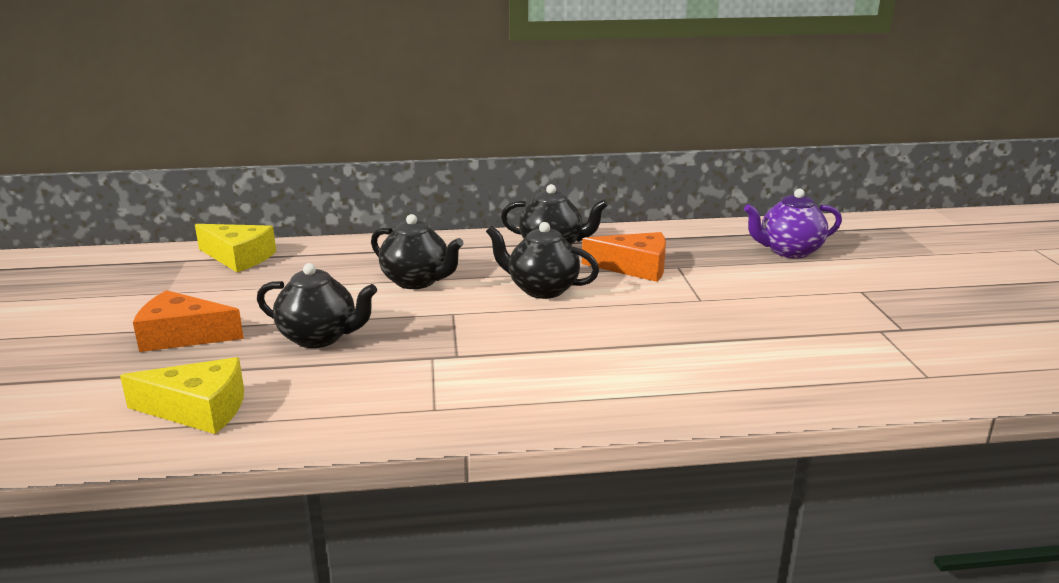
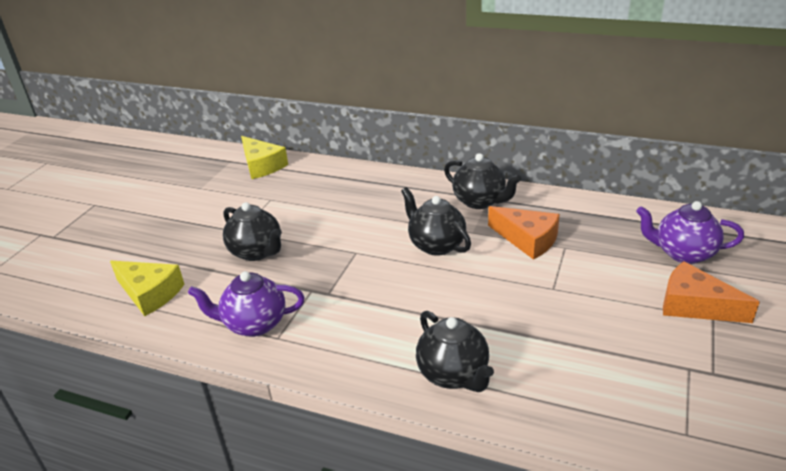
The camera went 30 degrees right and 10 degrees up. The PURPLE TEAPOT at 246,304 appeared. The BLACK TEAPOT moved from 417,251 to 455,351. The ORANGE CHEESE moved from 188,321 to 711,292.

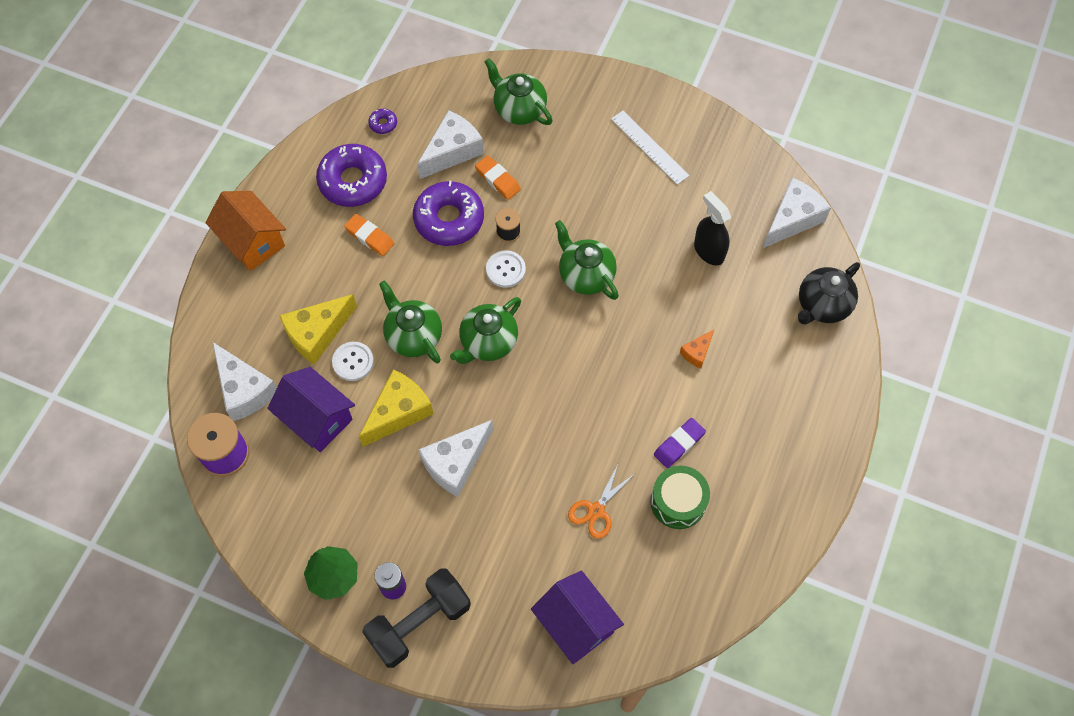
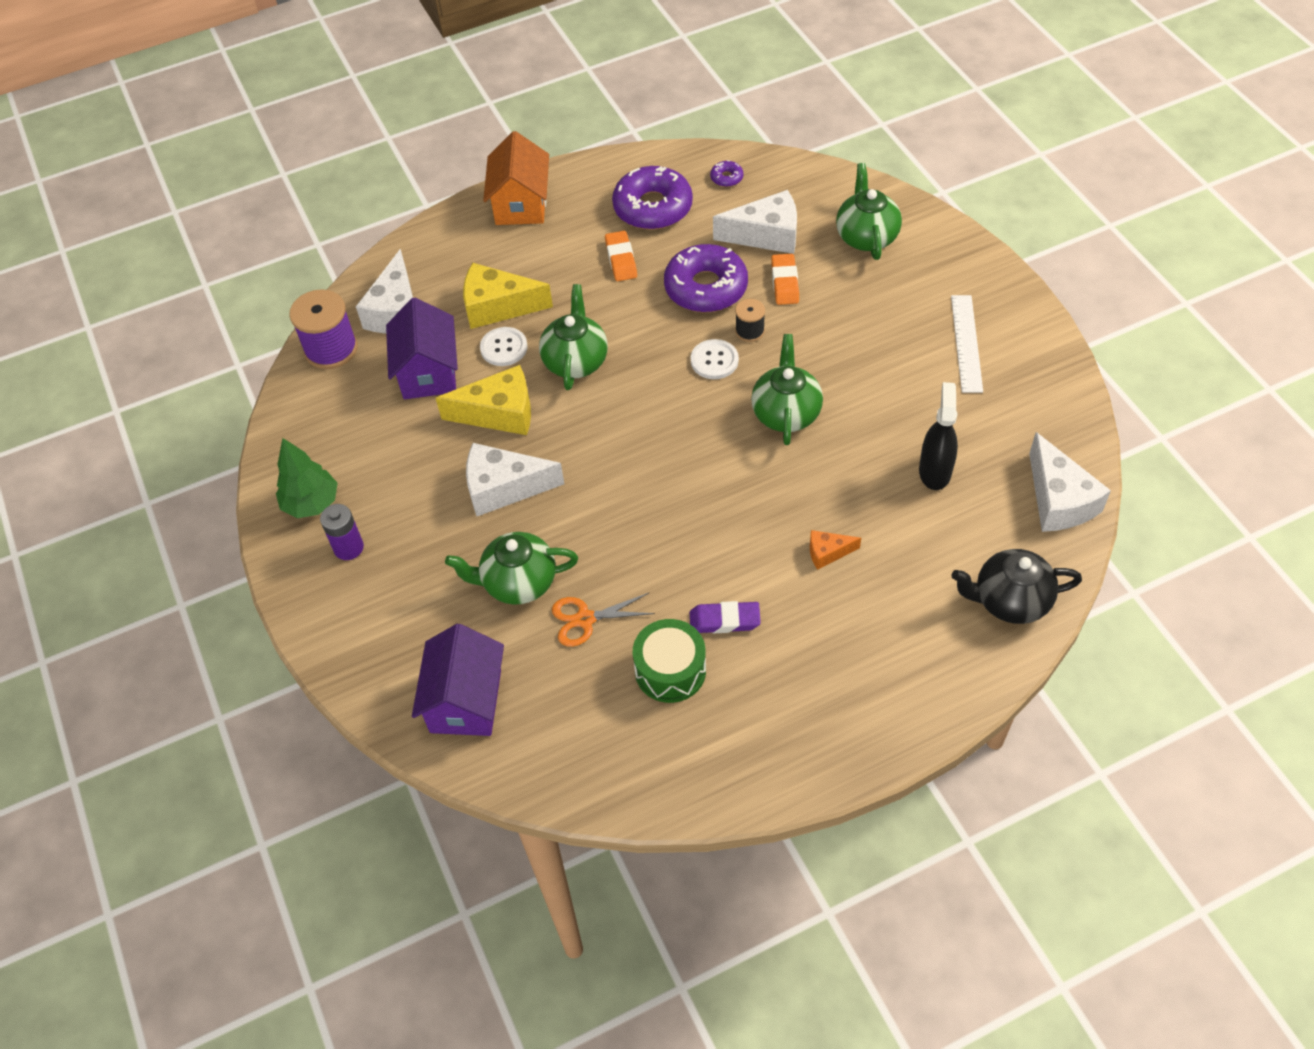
The camera went 45 degrees right and 10 degrees down. The GREEN TEAPOT moved from 485,330 to 511,568. The WHITE CHEESE at 797,213 turned 75 degrees clockwise. The BLACK DUMBBELL at 416,618 disappeared.

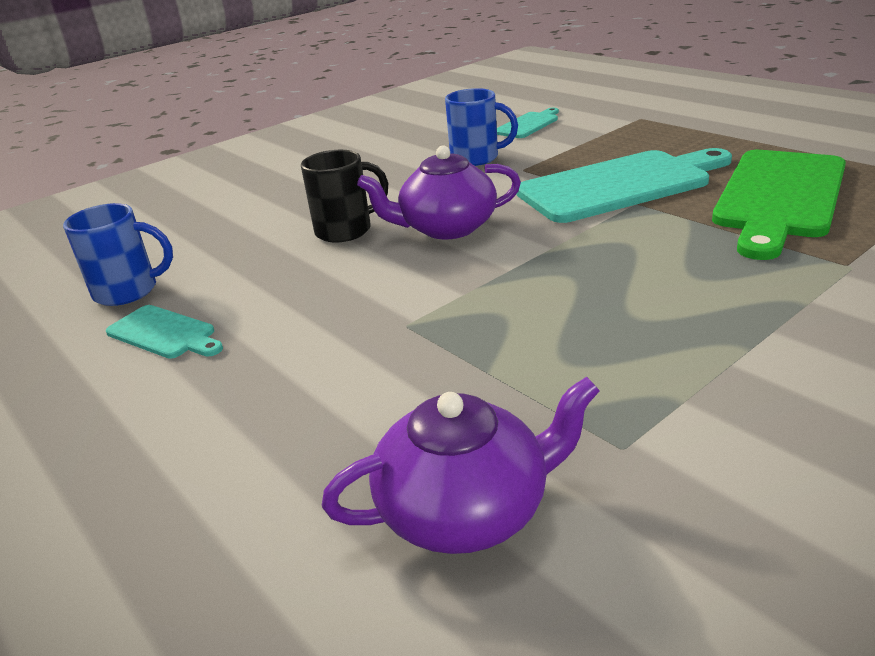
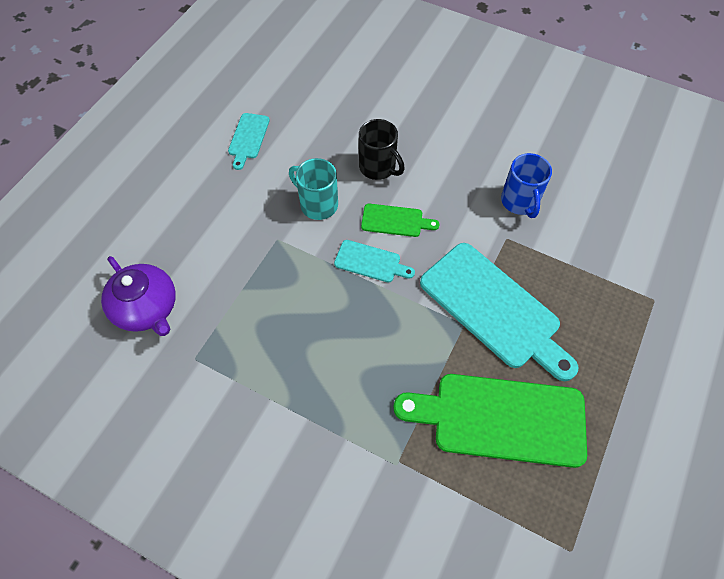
The camera went 65 degrees right and 30 degrees up. The TURQUOISE MUG at 313,189 appeared. The TURQUOISE CUTTING BOARD moved from 528,123 to 374,261. The PURPLE TEAPOT at 439,192 was replaced by the GREEN CUTTING BOARD at 400,220. The BLUE MUG at 118,254 disappeared.

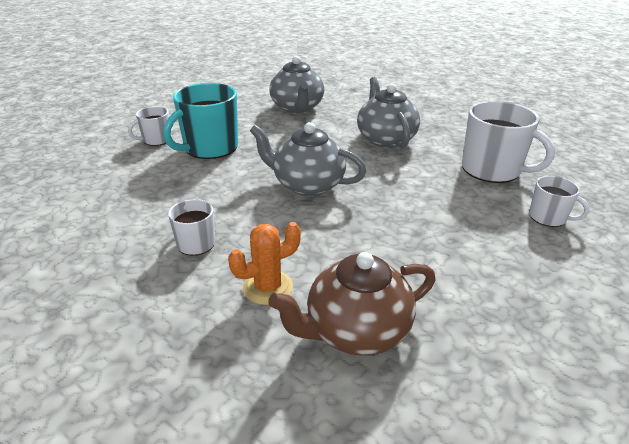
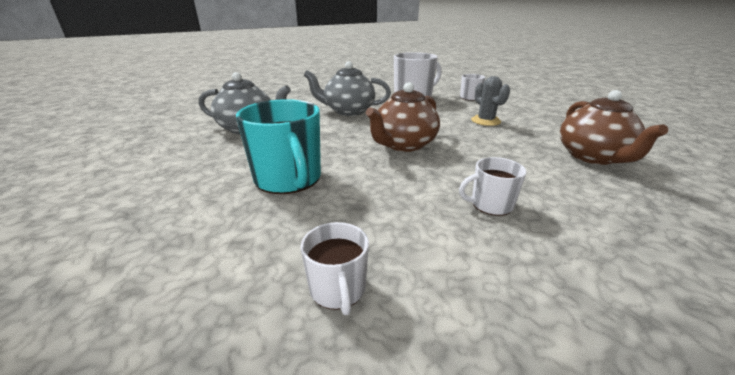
The camera went 70 degrees left and 5 degrees down. The WHITE MUG moved from 148,126 to 335,268. The GREY TEAPOT at 308,159 became the BROWN TEAPOT at 403,117. The GREY CACTUS at 490,101 appeared. The ORANGE CACTUS at 264,263 disappeared.

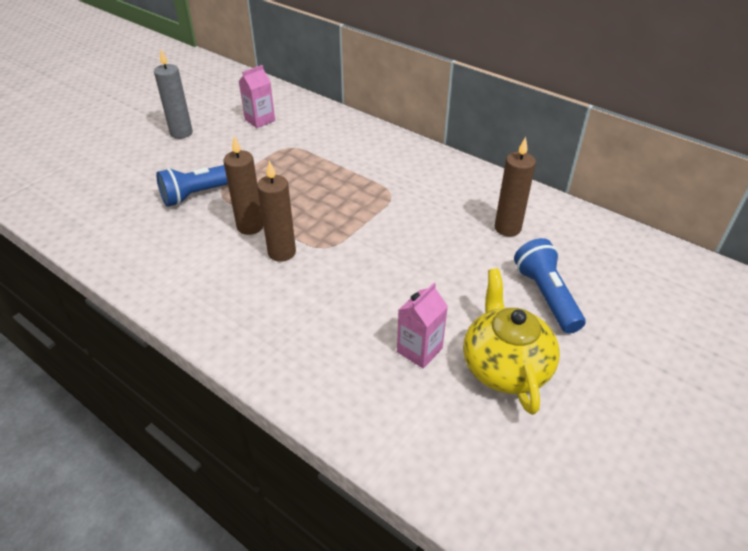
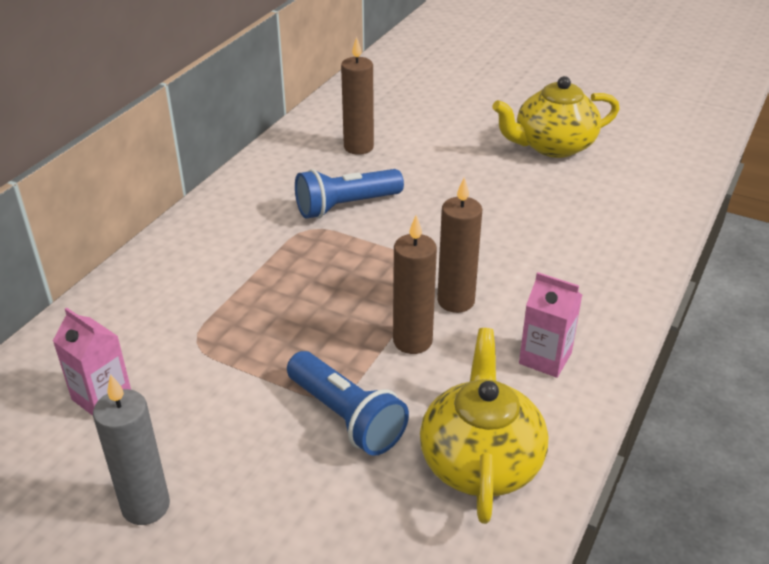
The camera went 100 degrees left and 5 degrees down. The BLUE FLASHLIGHT moved from 549,285 to 349,193. The YELLOW TEAPOT at 484,426 appeared. The PINK CARTON moved from 422,326 to 550,325.

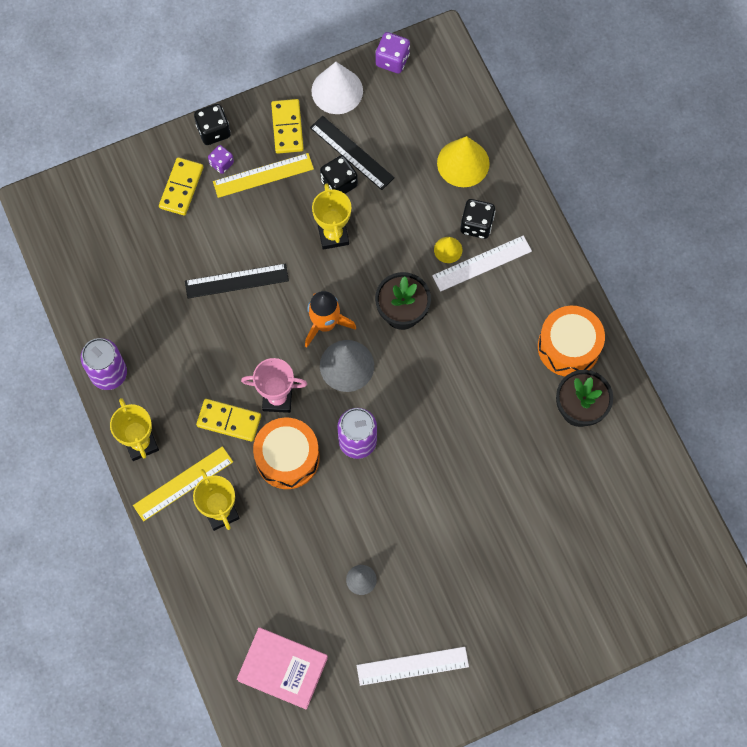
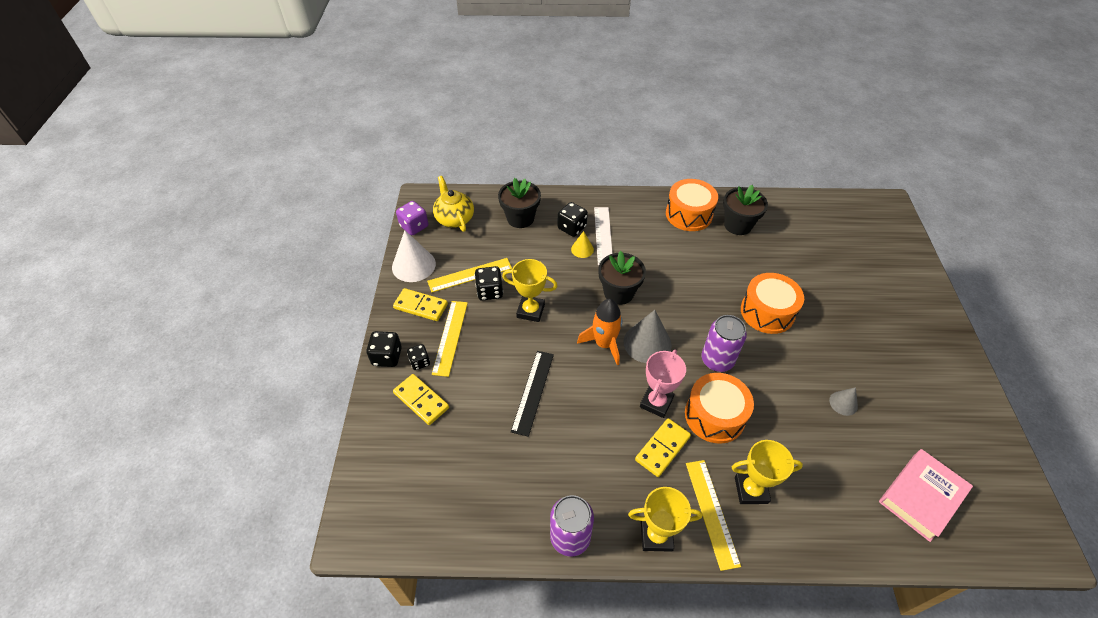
The camera went 65 degrees left and 20 degrees down. The PURPLE DICE at 221,159 became the BLACK DICE at 418,357. The BLACK RULER at 352,153 became the YELLOW RULER at 469,275. The YELLOW TEAPOT at 453,204 appeared. The YELLOW CONE at 463,161 was replaced by the BLACK FLOWER POT at 519,203. The ORANGE DRUM at 772,303 appeared. The WHITE RULER at 413,666 disappeared.

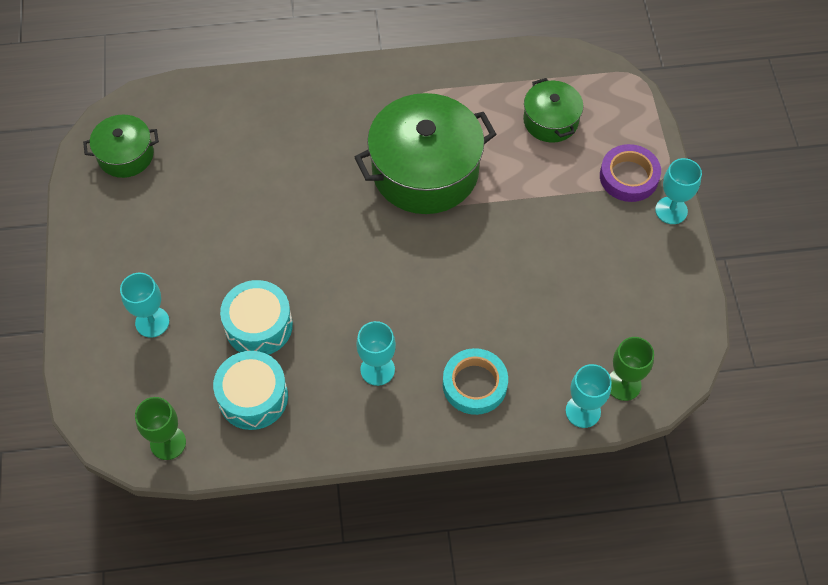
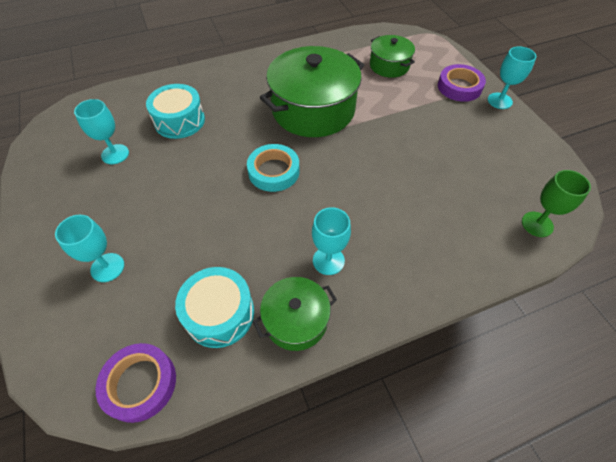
The camera went 15 degrees left and 5 degrees down. The TURQUOISE GOBLET moved from 589,396 to 101,131. The GREEN GOBLET at 160,428 was replaced by the PURPLE TAPE at 136,383. The TURQUOISE DRUM moved from 256,317 to 175,111. The TURQUOISE TAPE moved from 475,381 to 273,168. The GREEN POT moved from 121,146 to 295,314.

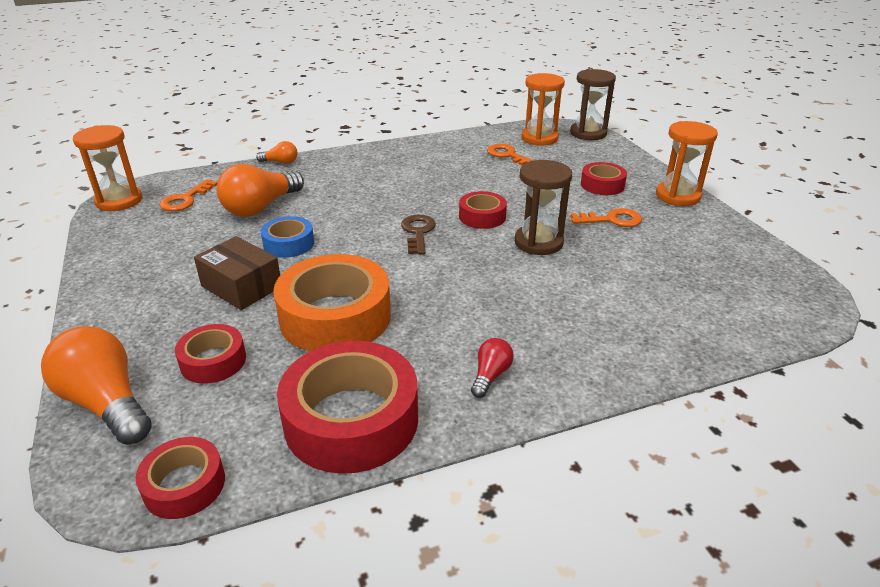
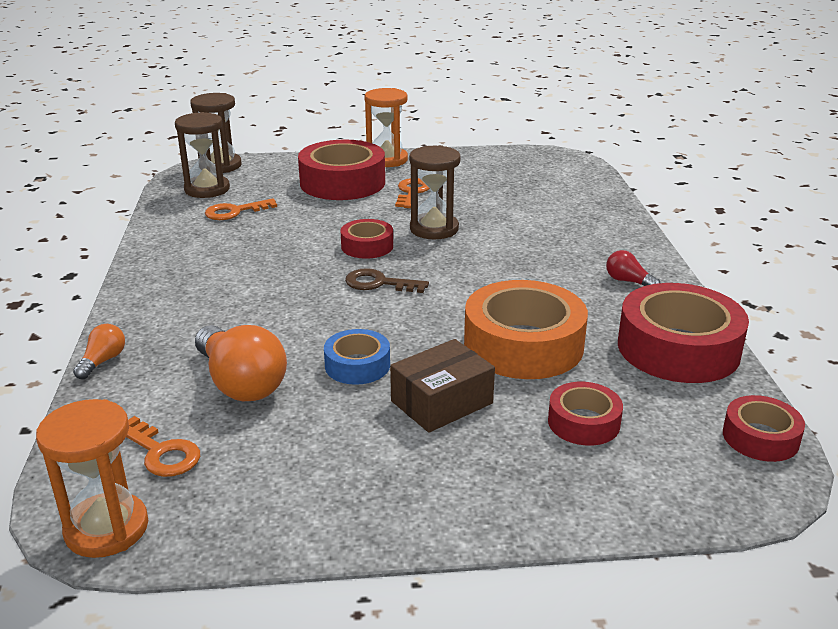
The camera went 75 degrees left and 5 degrees down. The ORANGE HOURGLASS at 543,109 became the BROWN HOURGLASS at 202,155. The RED TAPE at 604,178 changed to 1.89 times the size. The ORANGE LIGHT BULB at 96,385 disappeared.

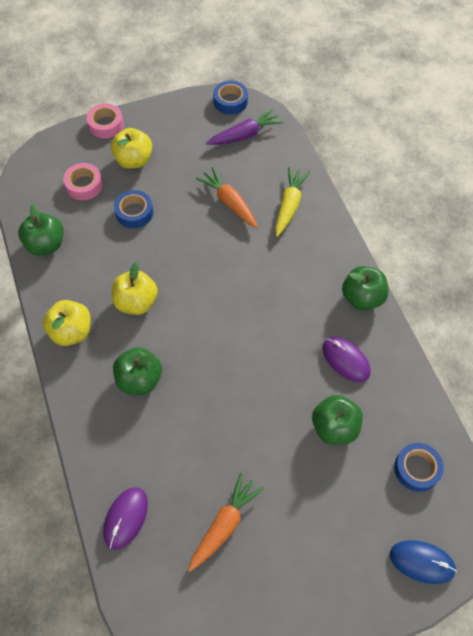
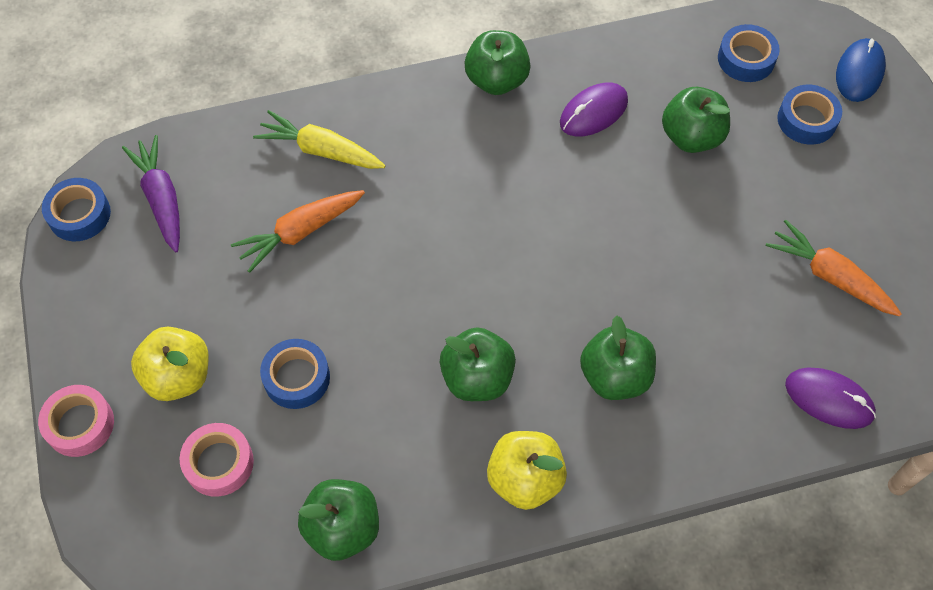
The camera went 85 degrees left and 0 degrees up. The YELLOW APPLE at 135,288 became the GREEN APPLE at 478,364. The BLUE TAPE at 809,115 appeared.

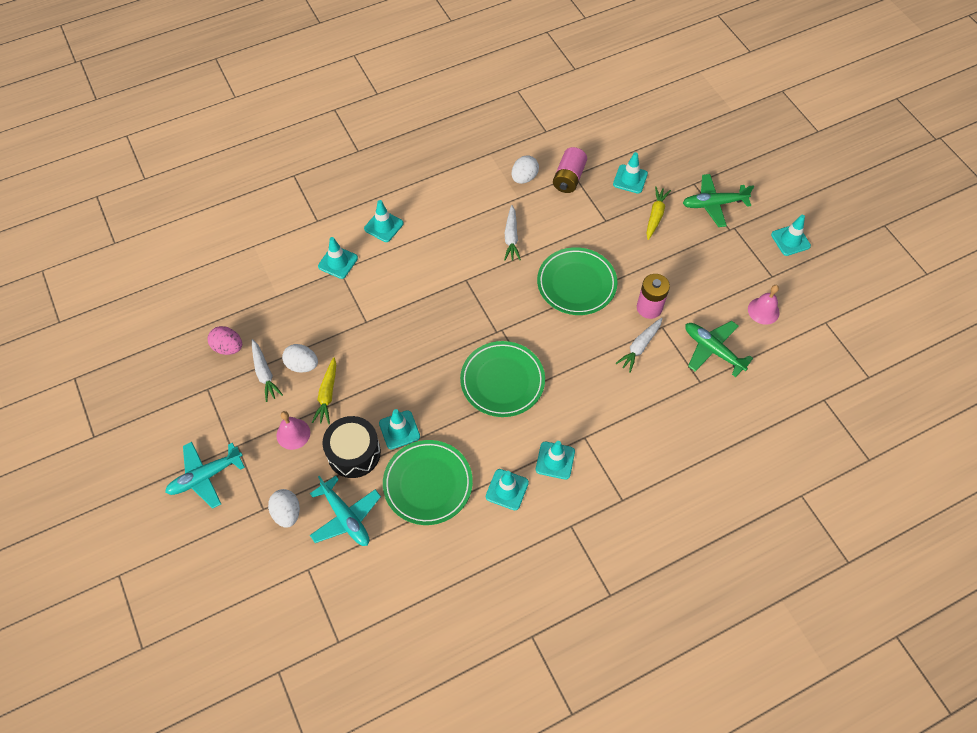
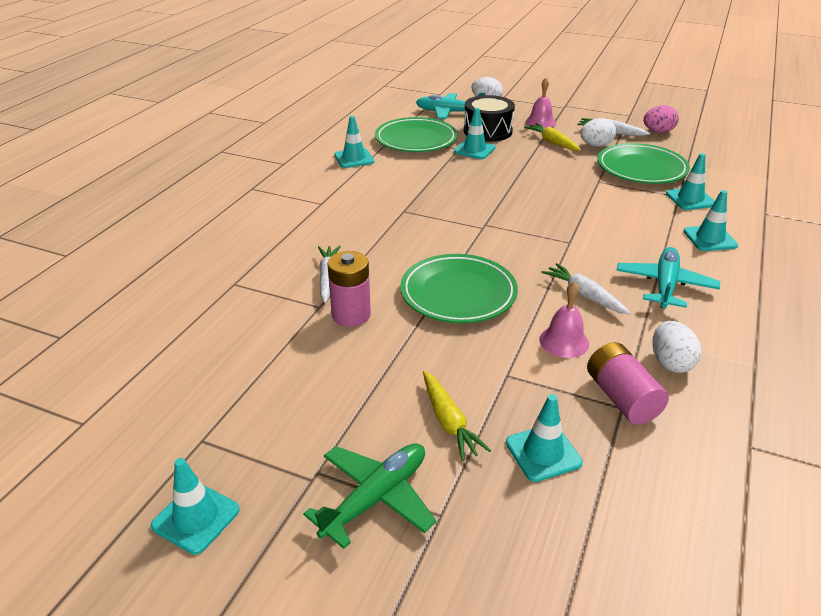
The camera went 140 degrees right and 25 degrees down. The PINK BELL moved from 764,305 to 564,319. The GREEN PLATE moved from 502,379 to 643,163. The TURQUOISE PLANE moved from 205,475 to 668,277. The TURQUOISE TRAFFIC CONE at 555,460 disappeared. The GREEN PLANE at 719,349 disappeared.

